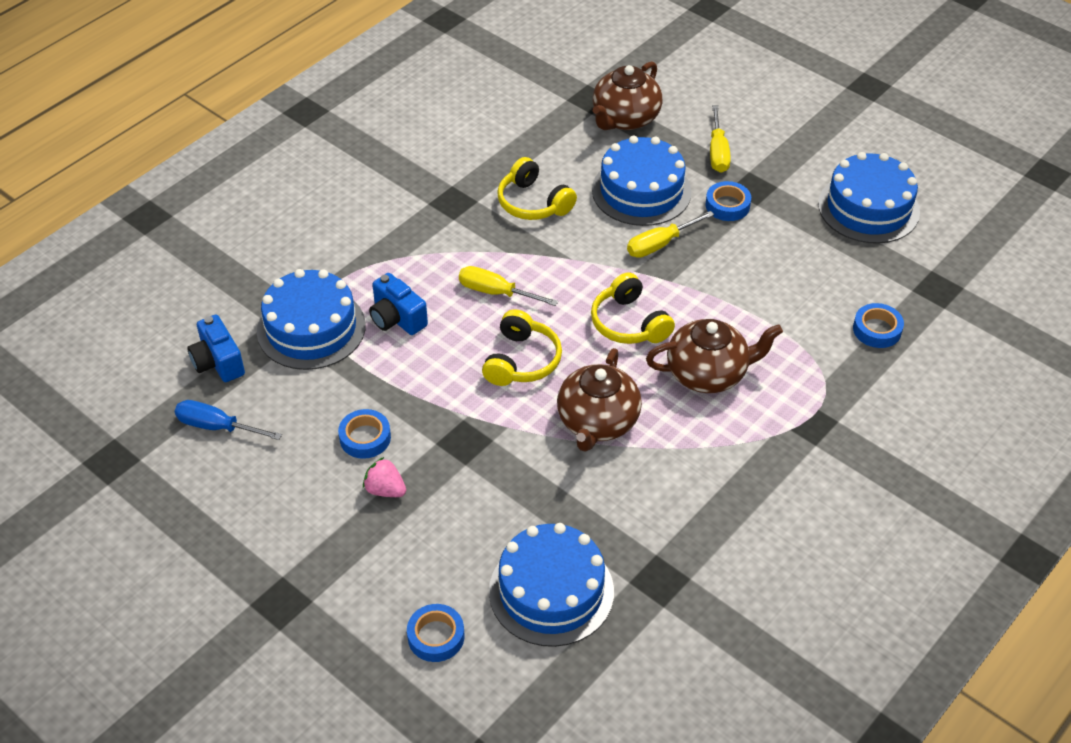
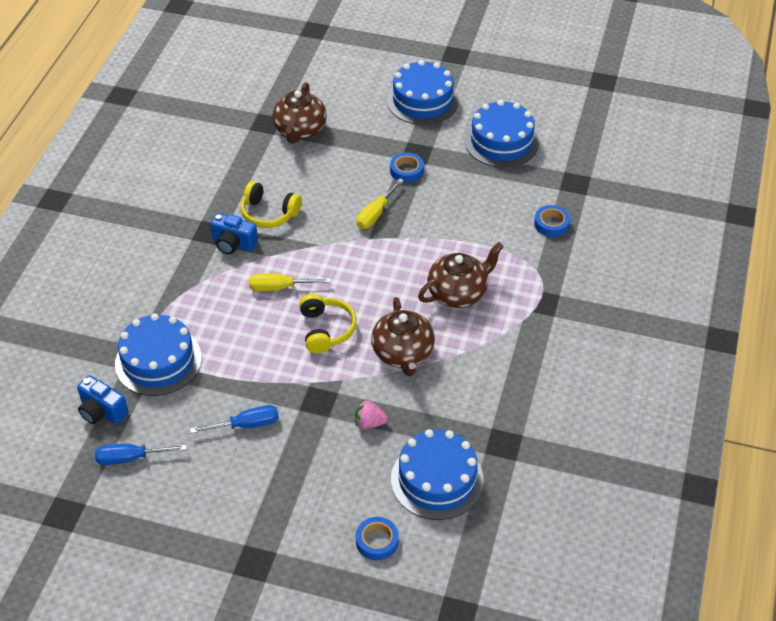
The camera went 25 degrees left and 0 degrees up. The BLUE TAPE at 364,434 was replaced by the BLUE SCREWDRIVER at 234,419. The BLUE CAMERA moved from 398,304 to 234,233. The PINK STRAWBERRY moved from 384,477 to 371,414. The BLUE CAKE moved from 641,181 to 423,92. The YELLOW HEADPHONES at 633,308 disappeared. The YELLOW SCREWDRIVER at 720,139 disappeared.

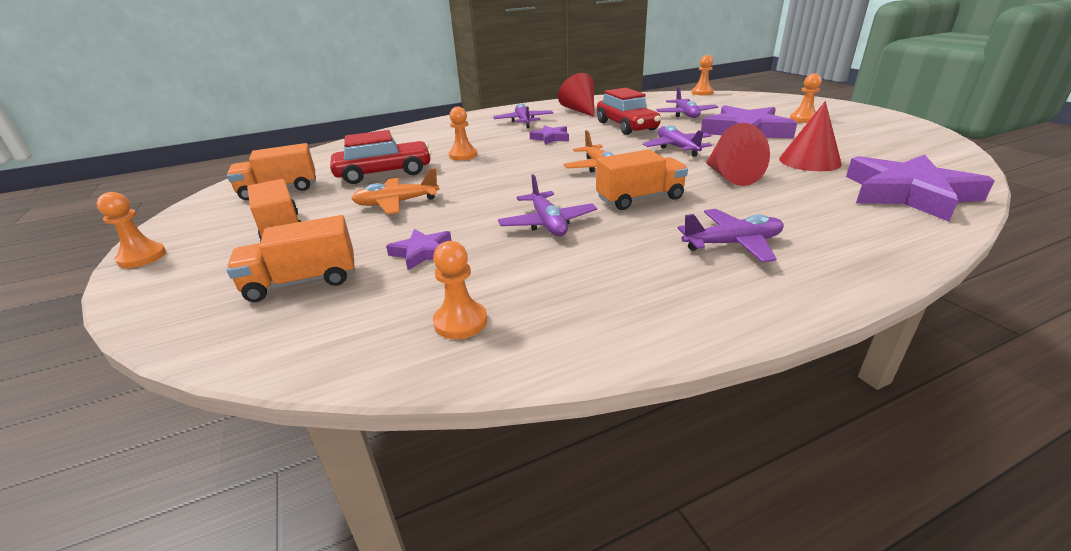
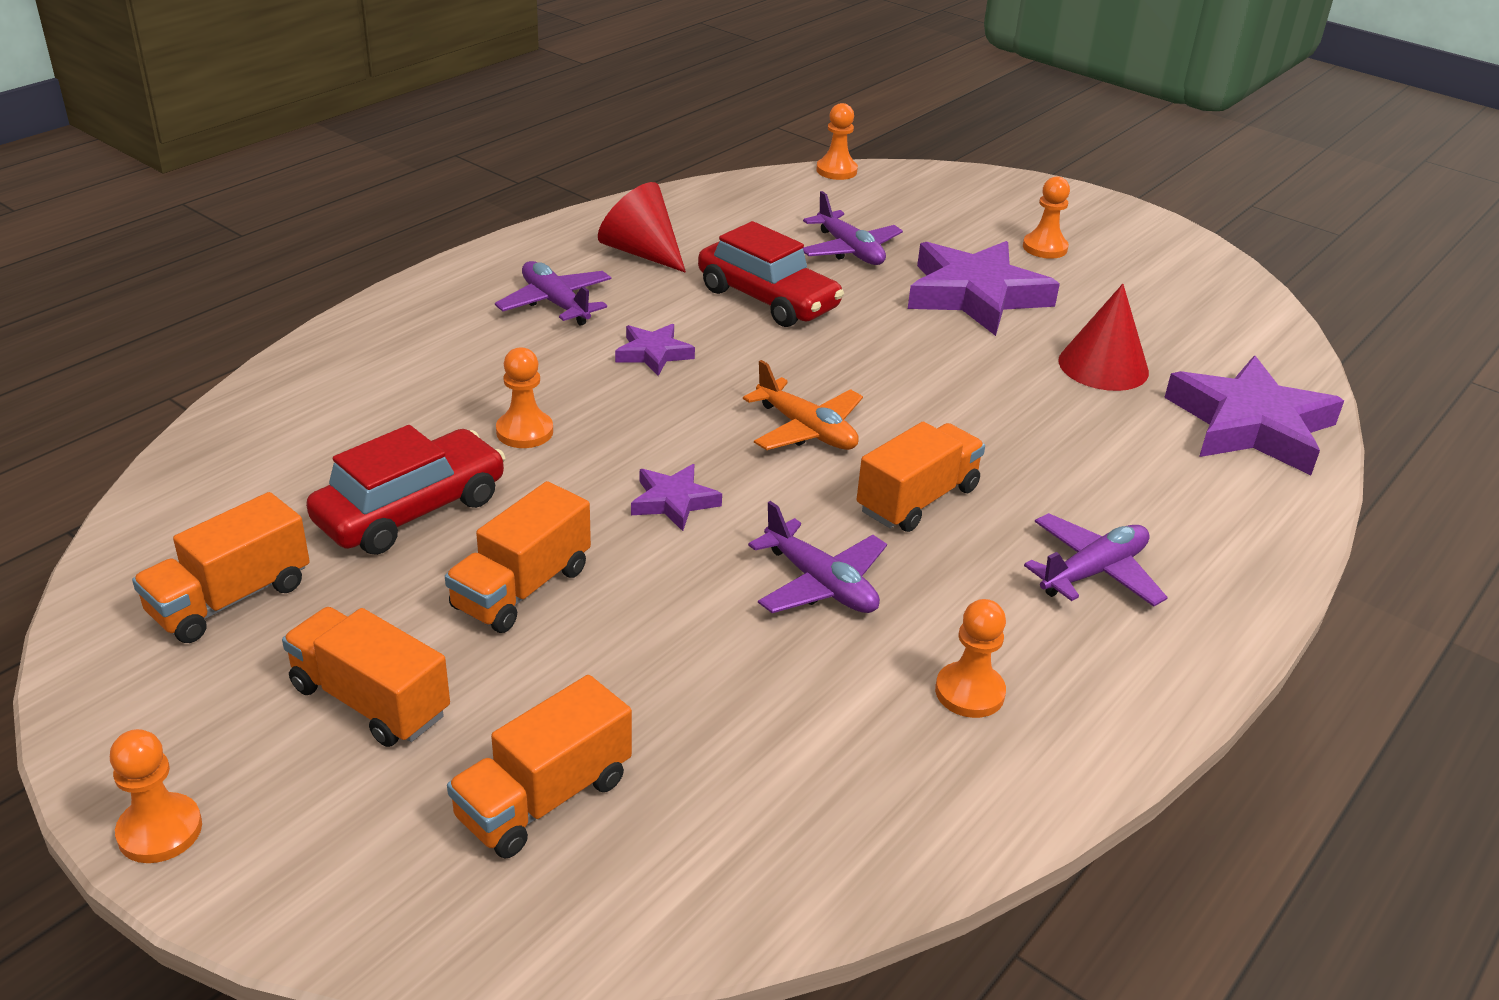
The camera went 30 degrees left and 5 degrees up. The ORANGE PLANE at 396,191 was replaced by the ORANGE TRUCK at 518,557. The PURPLE STAR moved from 419,249 to 676,497. The ORANGE PAWN moved from 460,290 to 970,658. The PURPLE PLANE at 677,141 disappeared. The RED CONE at 738,154 disappeared.

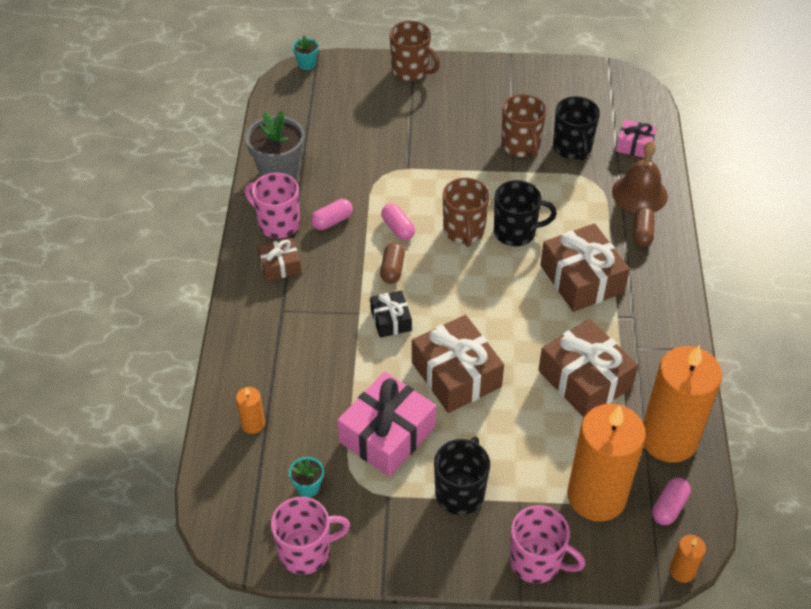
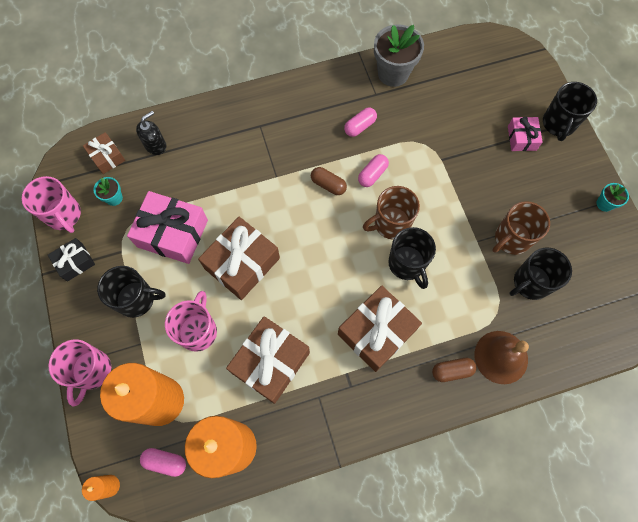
The camera went 70 degrees right and 20 degrees up. The BLACK GIFT moved from 391,314 to 71,259. The BROWN GIFT moved from 279,259 to 104,153. The ORANGE CANDLE at 250,410 was replaced by the BLACK SOAP DISPENSER at 151,133. The PINK MUG moved from 272,206 to 191,321. The BROWN CAPSULE at 392,263 turned 45 degrees clockwise. The PINK CAPSULE at 332,214 turned 75 degrees counterclockwise. The PINK GIFT moved from 636,139 to 525,134. The BROWN MUG at 415,51 became the BLACK MUG at 570,111. The TURQUOISE FLOWER POT moved from 305,53 to 612,197.

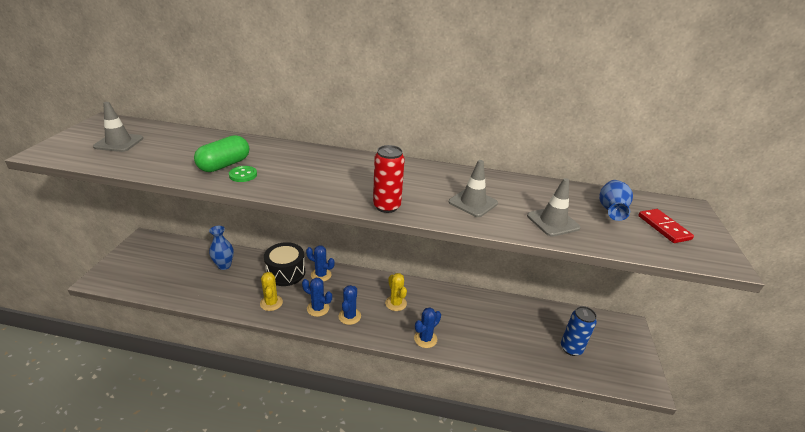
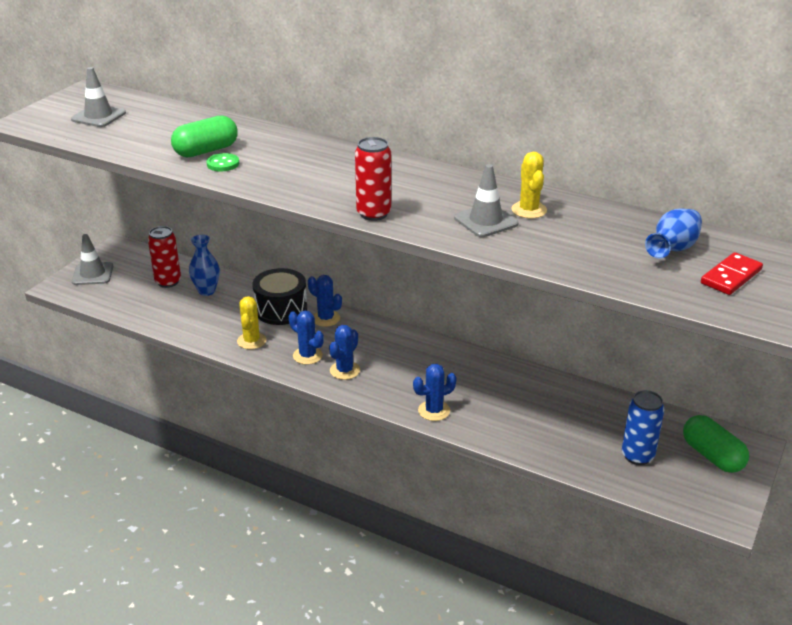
The camera went 20 degrees right and 0 degrees up. The GREY TRAFFIC CONE moved from 554,207 to 93,259. The RED CAN at 164,257 appeared. The YELLOW CACTUS moved from 396,292 to 529,185. The GREEN CAPSULE at 716,444 appeared. The RED DOMINO at 666,226 turned 45 degrees clockwise.

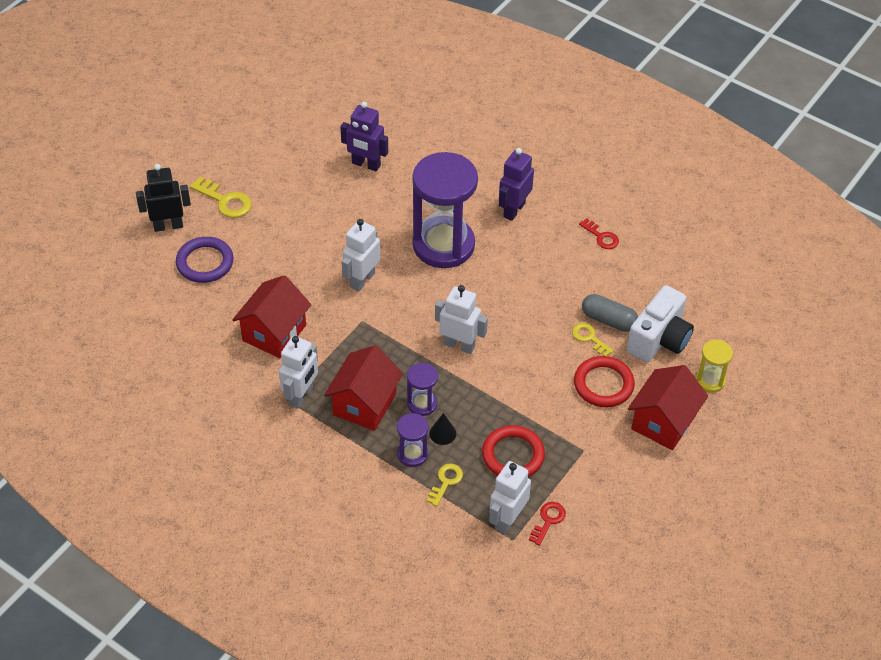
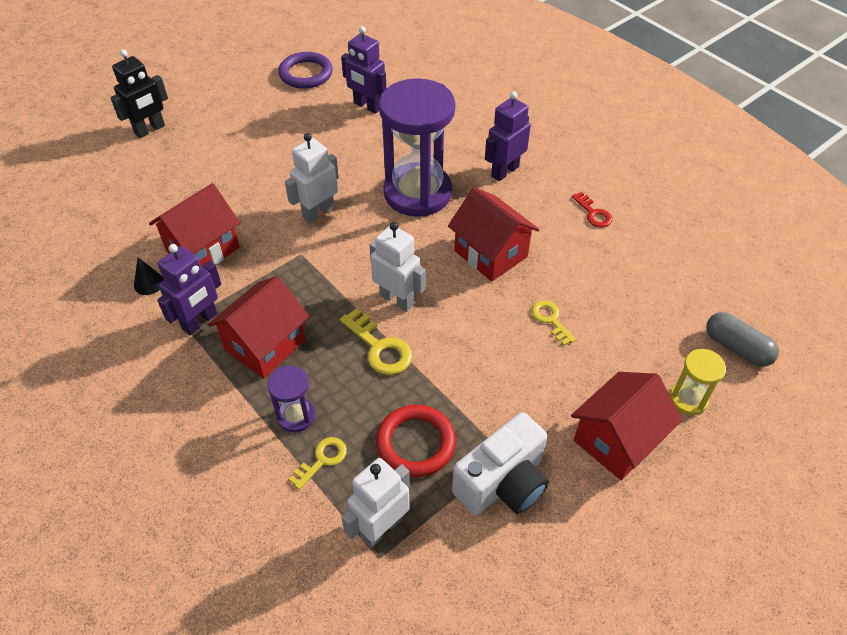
The camera went 15 degrees right and 0 degrees up. The BLACK ROBOT at 163,198 turned 135 degrees clockwise. The BLACK CONE moved from 442,429 to 149,276. The WHITE ROBOT at 298,372 became the PURPLE ROBOT at 189,289. The PURPLE RING moved from 205,260 to 305,70. The YELLOW KEY moved from 221,197 to 376,341. The RED HOUSE at 494,234 appeared. The WHITE CAMERA moved from 660,323 to 500,463. The GREY CAPSULE moved from 610,313 to 742,339. The PURPLE HOURGLASS at 422,389 disappeared. The RED KEY at 547,524 disappeared. The RED RING at 604,381 disappeared.

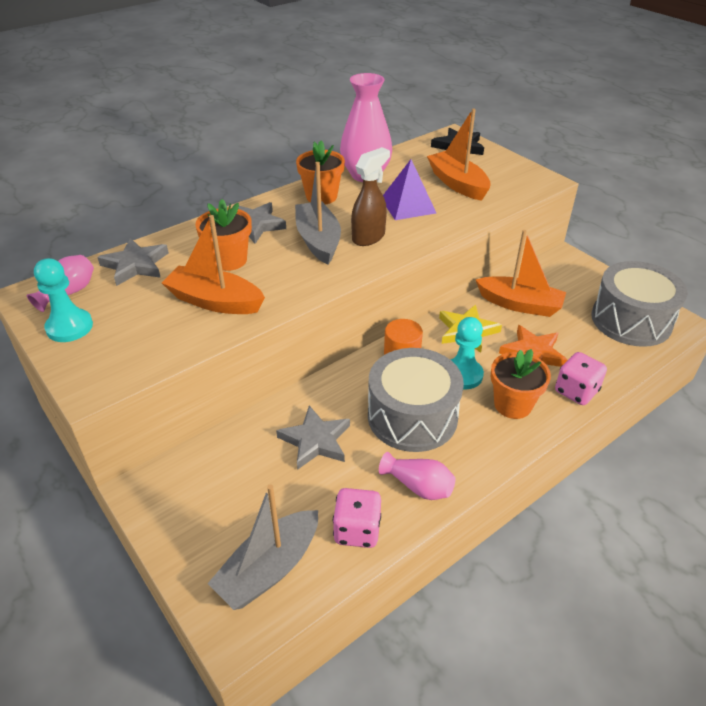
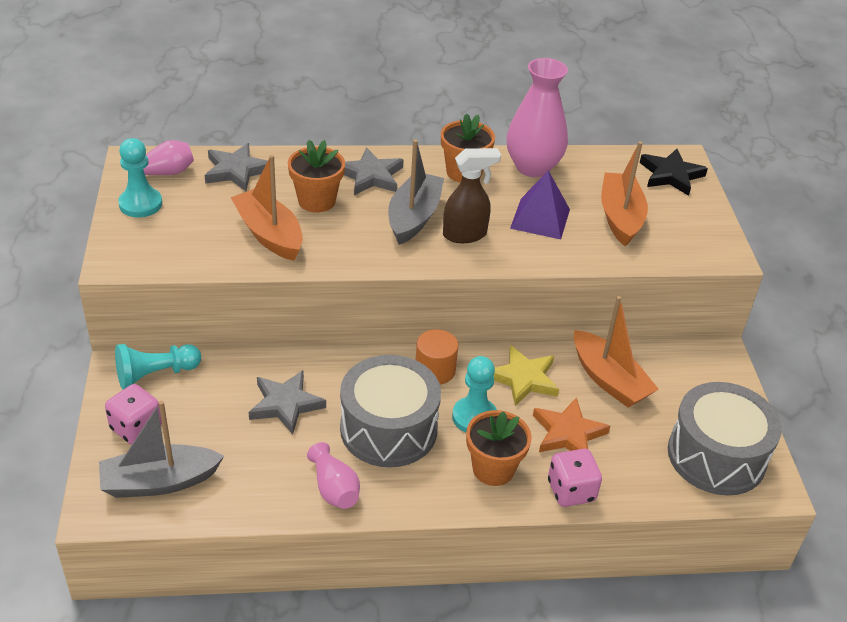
The camera went 30 degrees right and 0 degrees up. The PINK DICE moved from 357,518 to 133,414. The TURQUOISE PAWN at 158,367 appeared.

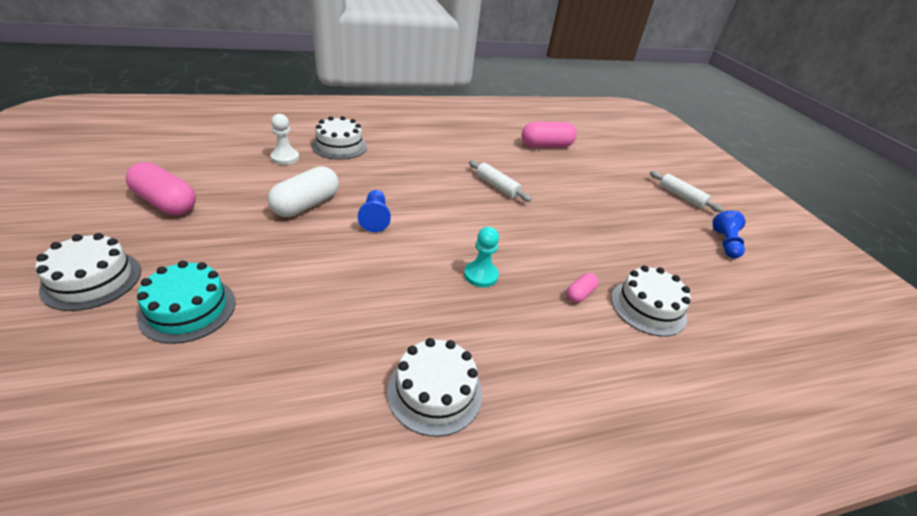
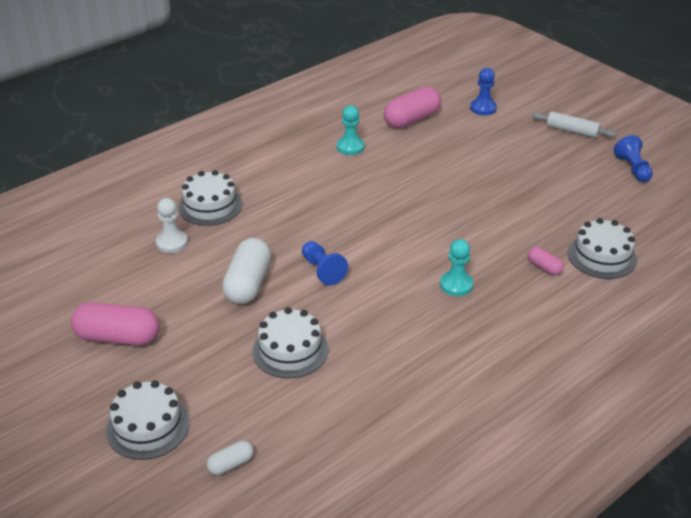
The camera went 20 degrees left and 0 degrees up. The WHITE CAPSULE at 230,457 appeared. The WHITE CAKE moved from 434,387 to 290,342. The TURQUOISE PAWN at 350,130 appeared. The BLUE PAWN at 483,91 appeared. The PINK CAPSULE at 582,288 turned 60 degrees counterclockwise. The TURQUOISE CAKE at 186,302 disappeared. The WHITE ROLLING PIN at 500,181 disappeared.

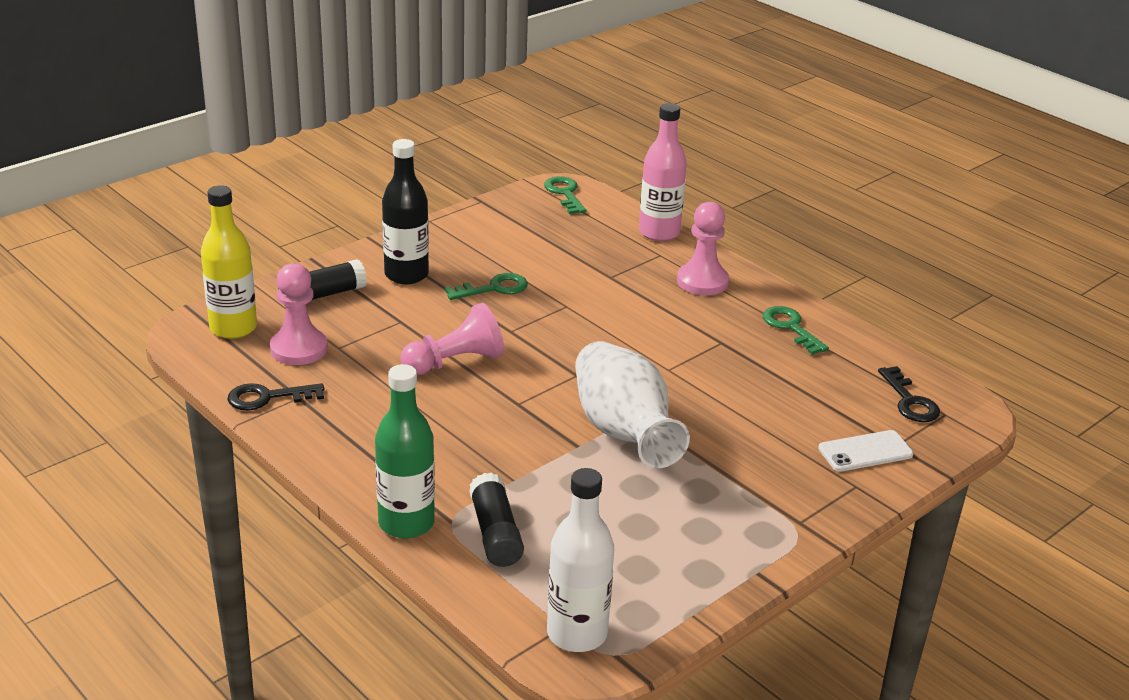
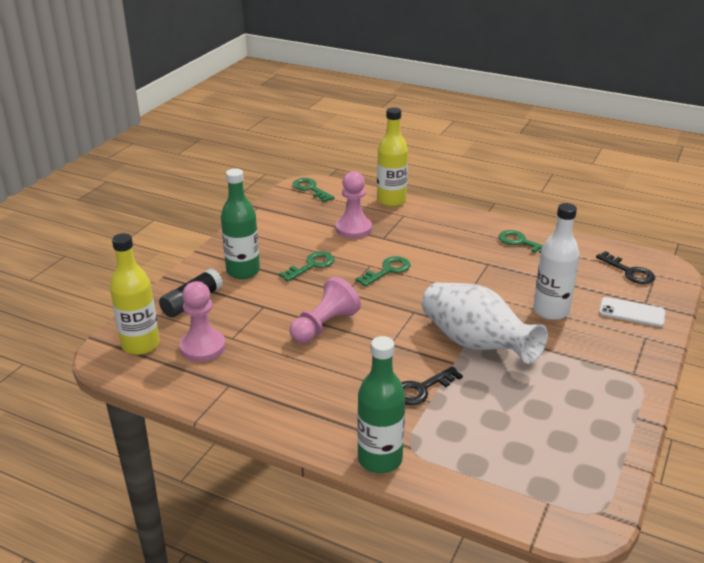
The camera went 20 degrees left and 0 degrees up. The BLACK BOTTLE at 405,211 became the GREEN BOTTLE at 240,224. The PINK PAWN moved from 703,248 to 354,205. The GREEN KEY at 383,271 appeared. The PINK BOTTLE at 663,172 became the YELLOW BOTTLE at 392,157. The BLACK KEY moved from 275,396 to 432,385. The WHITE BOTTLE moved from 580,560 to 556,261. The WHITE PHONE at 866,451 turned 60 degrees clockwise. The BLACK GLUE STICK at 496,520 disappeared.

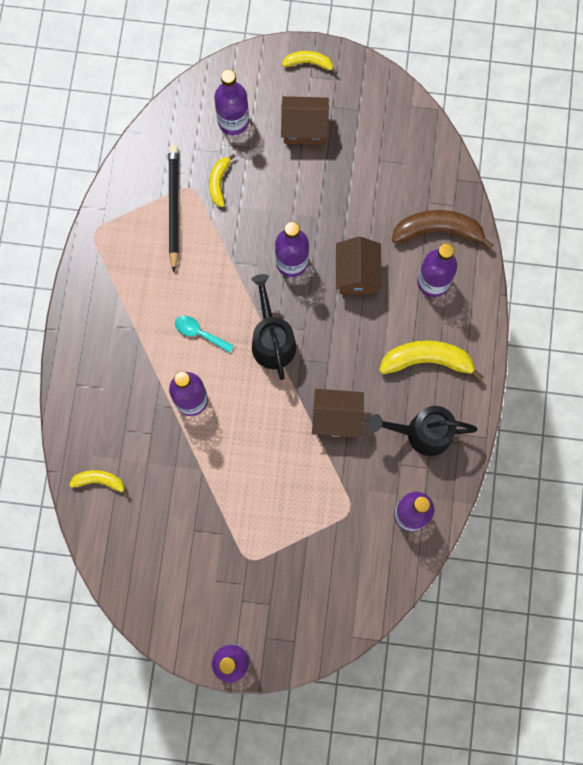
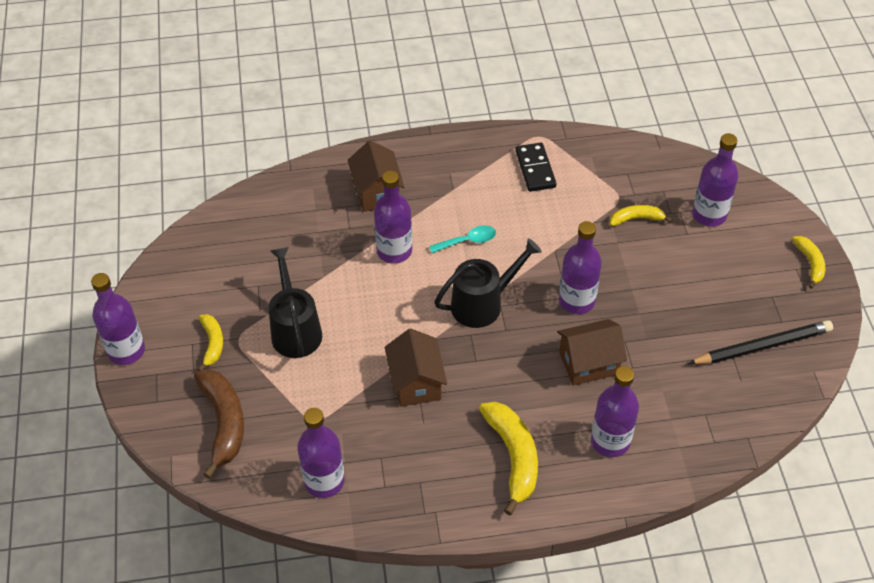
The camera went 75 degrees right and 25 degrees down. The BROWN BANANA moved from 443,230 to 219,423. The YELLOW BANANA moved from 99,483 to 210,342. The BLACK WATERING CAN moved from 423,431 to 295,302. The BROWN HOUSE moved from 305,120 to 376,176. The TURQUOISE SPOON at 204,334 turned 60 degrees clockwise. The BLACK DOMINO at 536,167 appeared. The BLACK PENCIL moved from 173,209 to 760,342.

